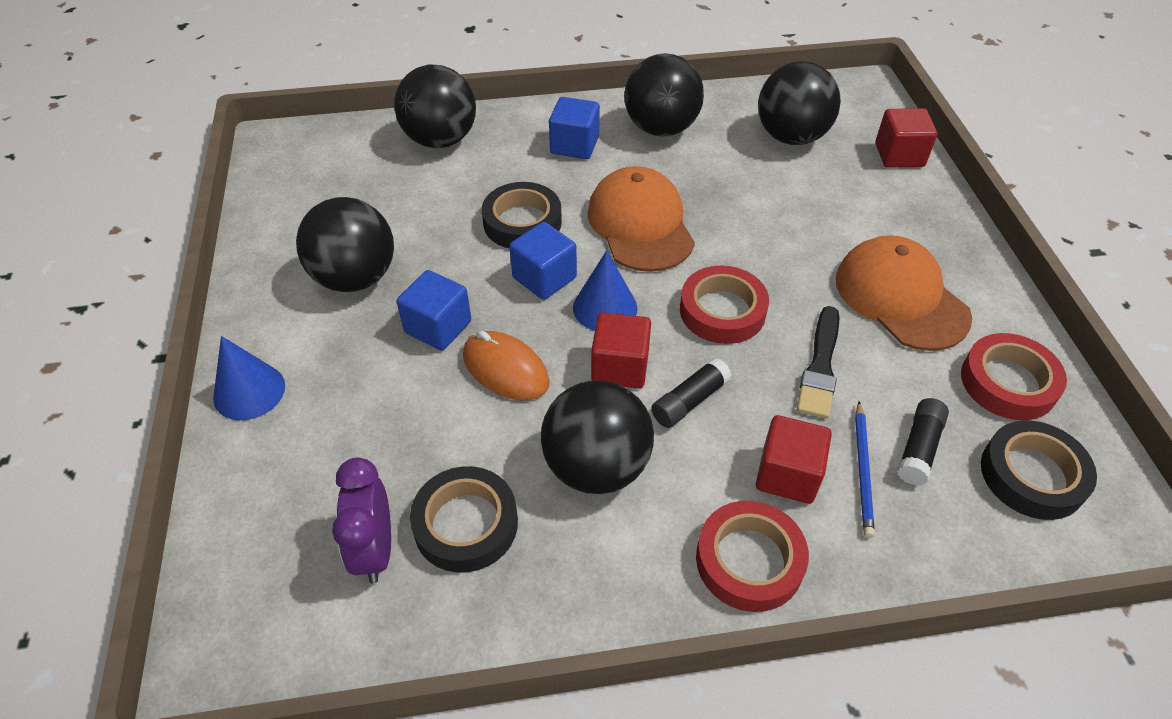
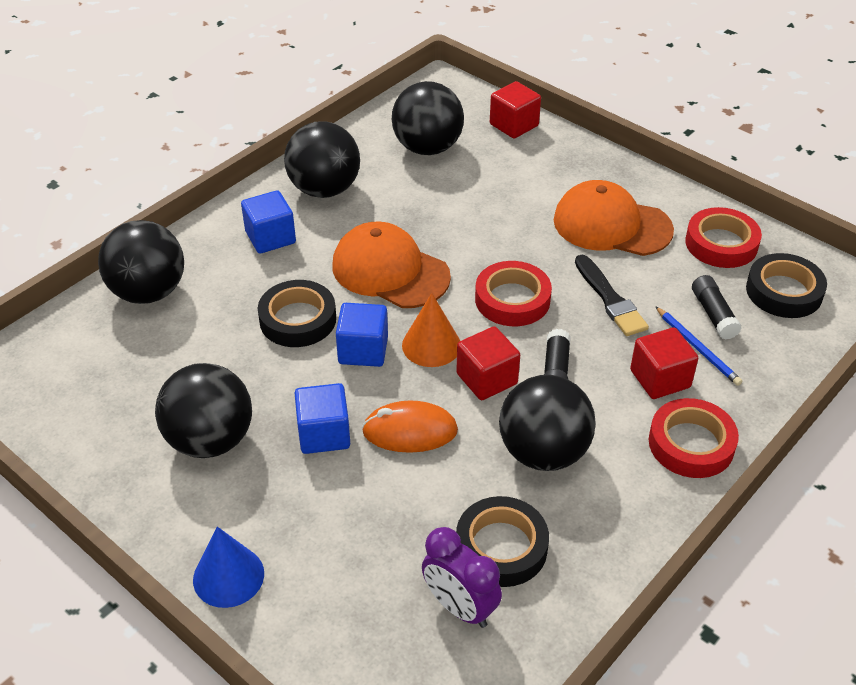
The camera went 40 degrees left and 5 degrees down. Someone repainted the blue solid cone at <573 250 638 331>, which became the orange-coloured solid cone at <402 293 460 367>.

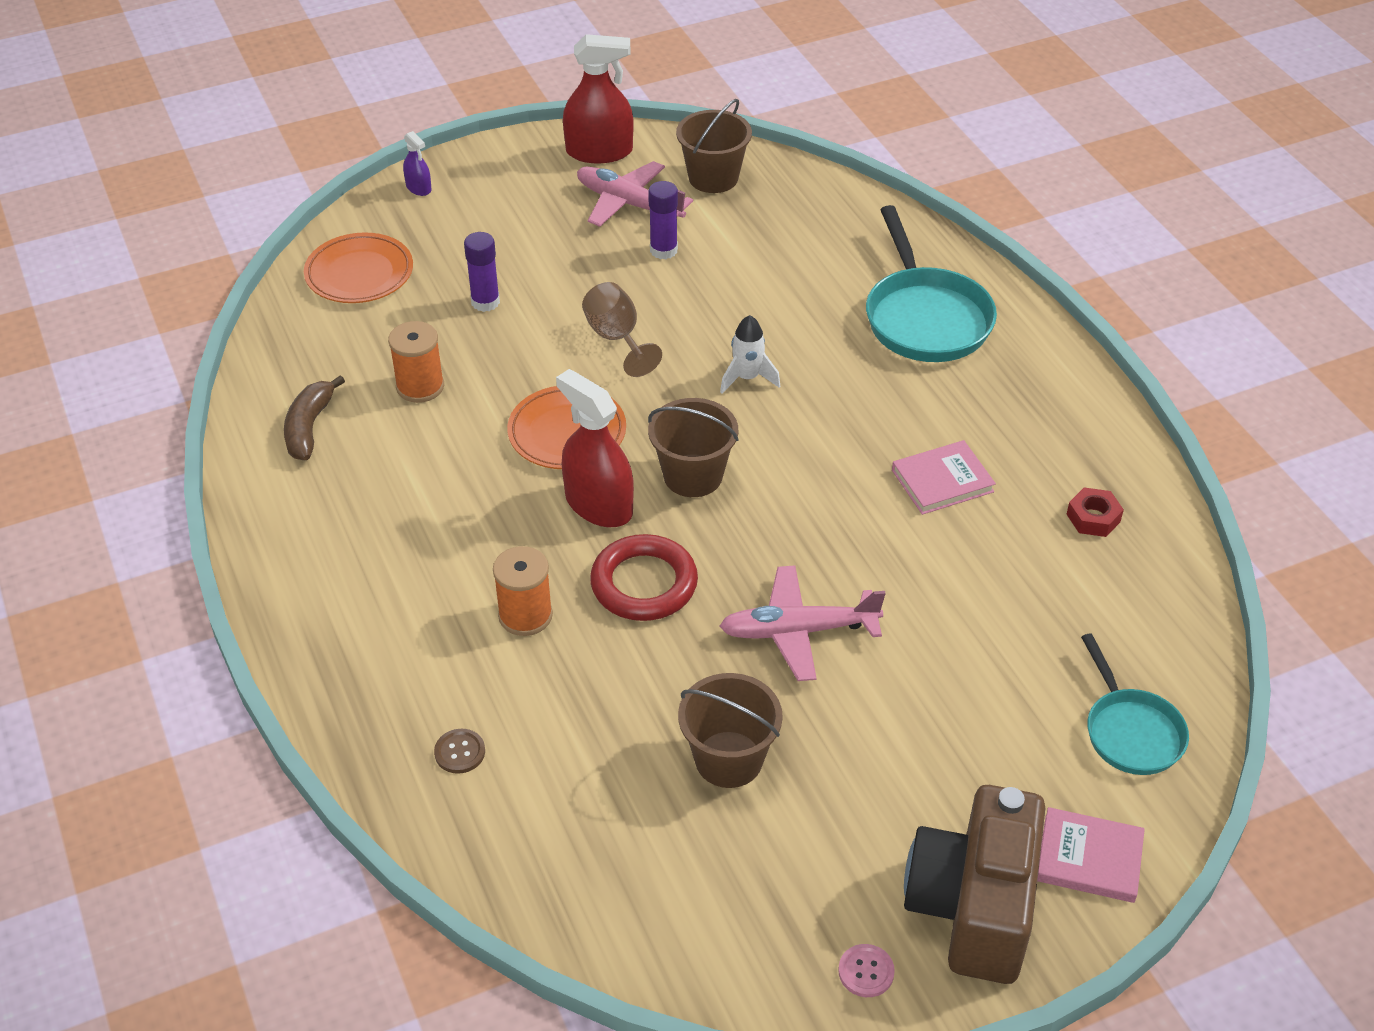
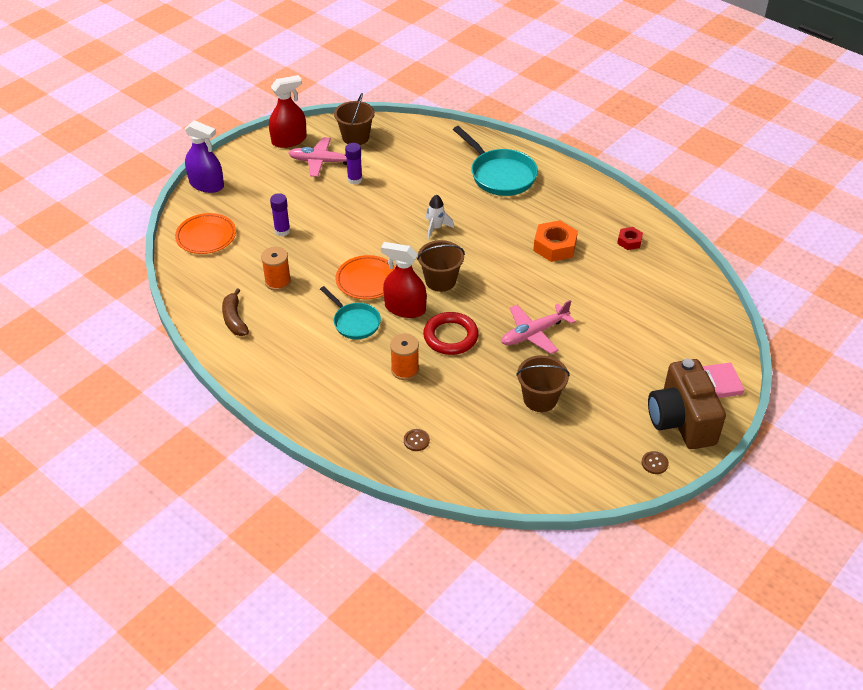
The camera went 25 degrees left and 0 degrees up. Someone scaled the violet spray cleaner at <403 131 431 196> by 2.06. Someone took away the dark brown chalice at <582 282 662 377>. Someone swapped the pink book at <892 440 996 515> for the orange-coloured hexagon nut at <533 220 578 262>. Someone carried the aqua skillet from <1081 633 1189 775> to <320 286 381 339>. Someone repainted the pink sewing button at <838 944 895 997>, which became the dark brown sewing button at <642 451 669 474>.

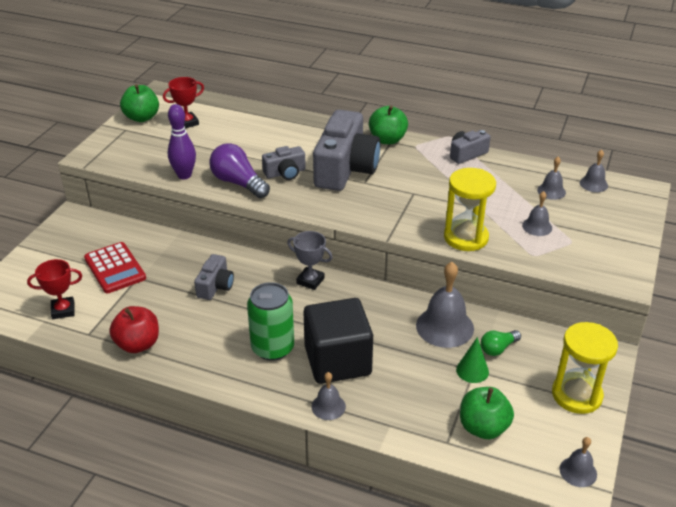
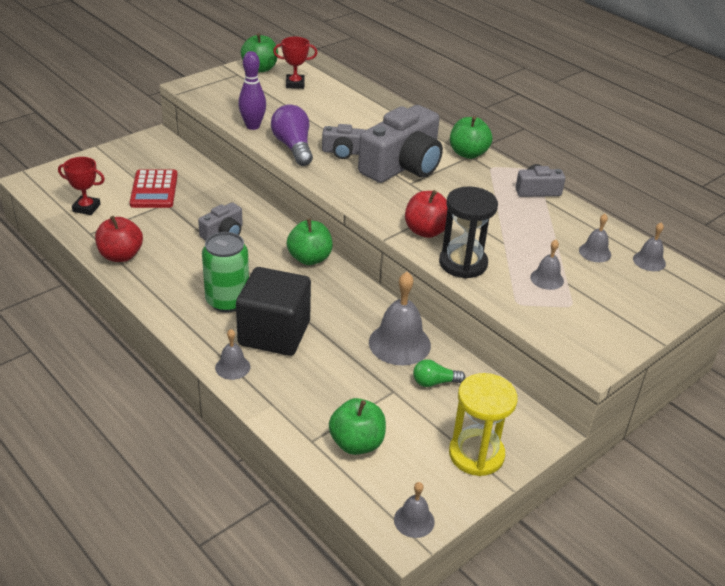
The camera went 25 degrees right and 0 degrees up. Someone repainted the golden sand timer at <444 168 496 251>, which became the ebony sand timer at <439 186 498 278>. Someone swapped the ash-grey trophy at <287 231 333 290> for the green toy apple at <287 218 333 265>. Someone took away the green solid cone at <456 337 489 383>. Someone put down the red toy apple at <405 190 448 238>.

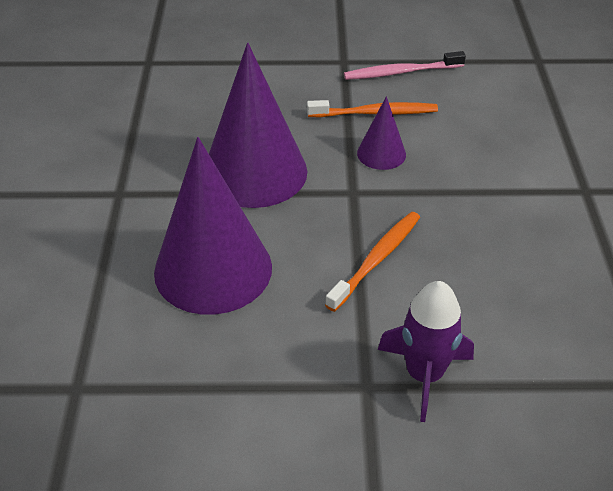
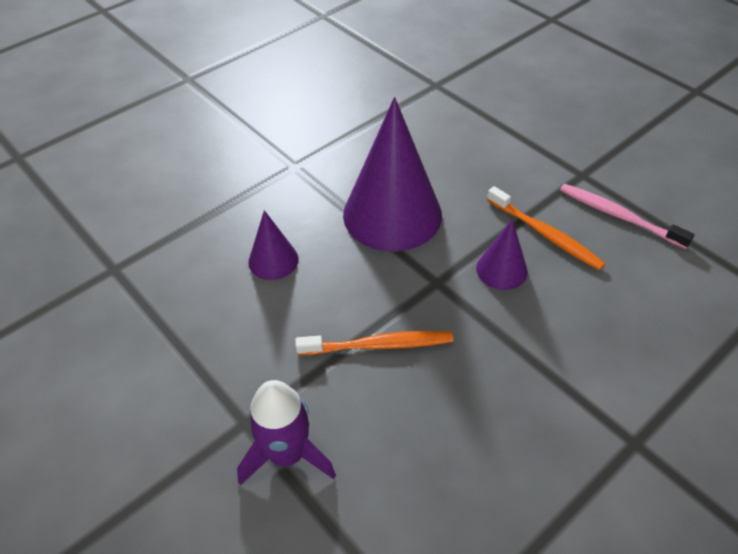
The camera went 50 degrees right and 5 degrees up. Someone scaled the violet solid cone at <154 137 272 315> by 0.48.

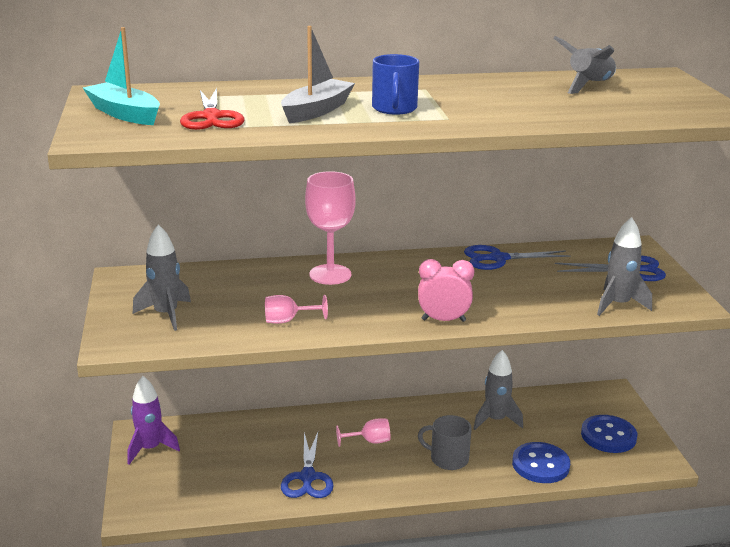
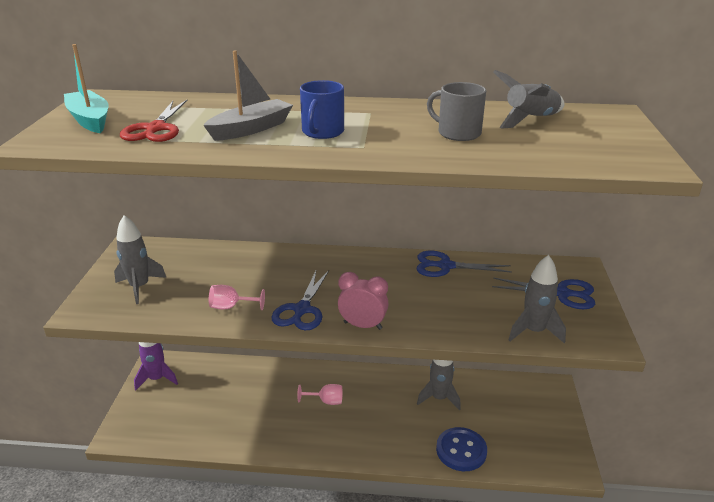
The camera went 15 degrees right and 5 degrees up. Someone took away the pink chalice at <305 171 356 285>. Someone carried the ash-grey tea mug from <418 415 472 470> to <427 82 486 141>. Someone took away the blue sewing button at <581 415 637 453>. Someone carried the blue scissors from <281 432 334 498> to <272 270 329 330>.

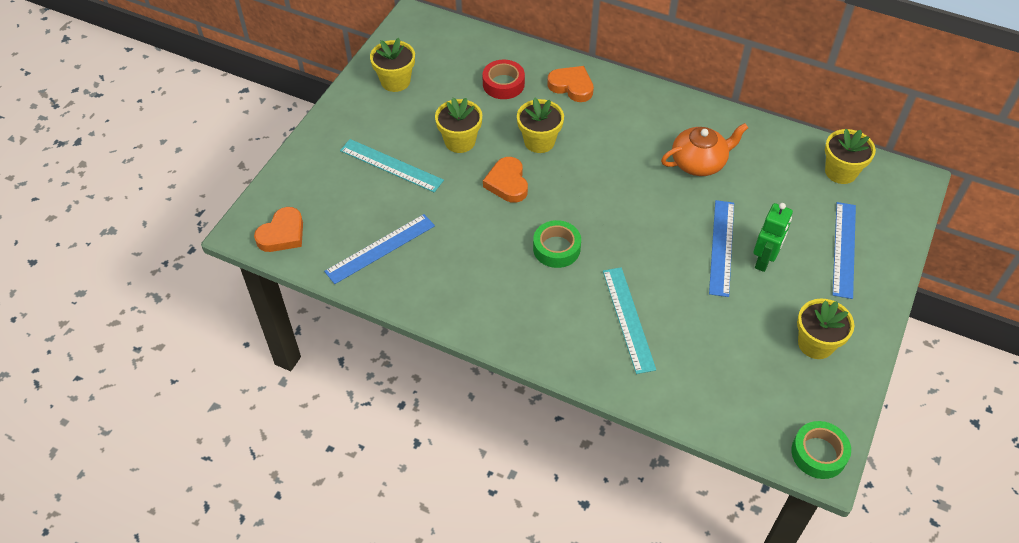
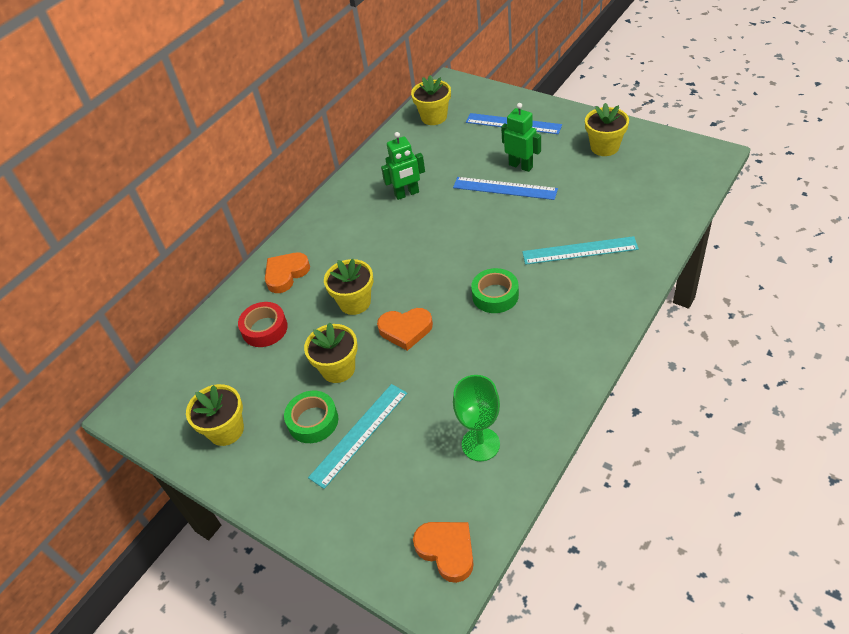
The camera went 75 degrees left and 5 degrees down. Someone swapped the orange-coloured china teapot at <661 123 748 176> for the green robot figure at <381 132 425 200>. Someone swapped the blue measuring stick at <324 214 435 284> for the green chalice at <453 375 500 461>. Someone carried the green sticky tape from <791 421 851 479> to <284 391 338 443>.

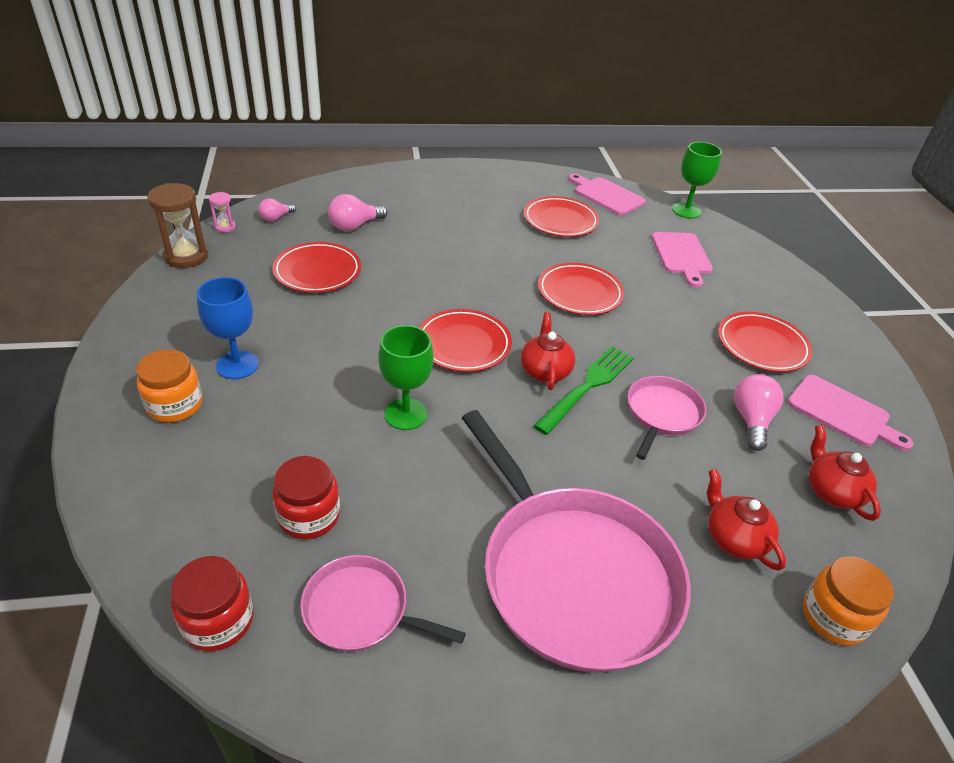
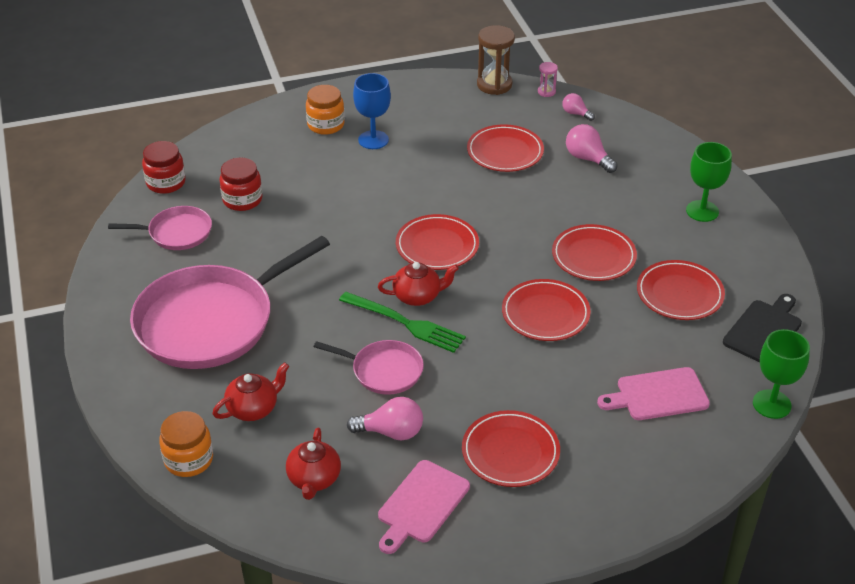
The camera went 85 degrees right and 0 degrees up. Someone repainted the pink chopping board at <569 174 646 215>, which became the ebony chopping board at <723 294 802 362>. Someone carried the green chalice from <378 325 434 430> to <686 142 732 222>. Someone rotated the red china teapot at <809 425 881 521> by 120 degrees clockwise. Someone rotated the pink skillet at <300 555 466 652> by 75 degrees clockwise. Someone put down the red plate at <552 224 637 281>.

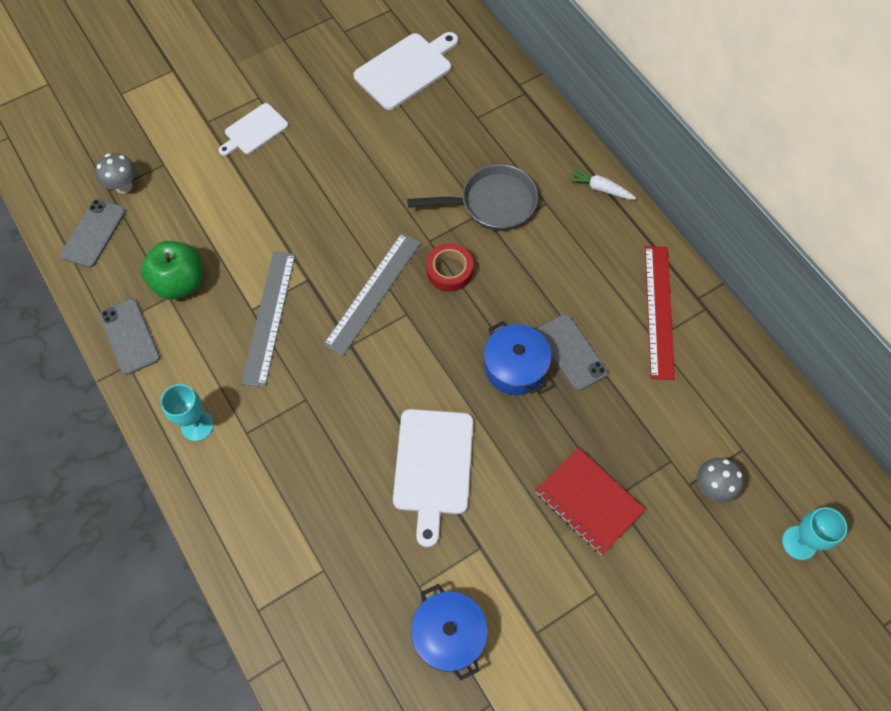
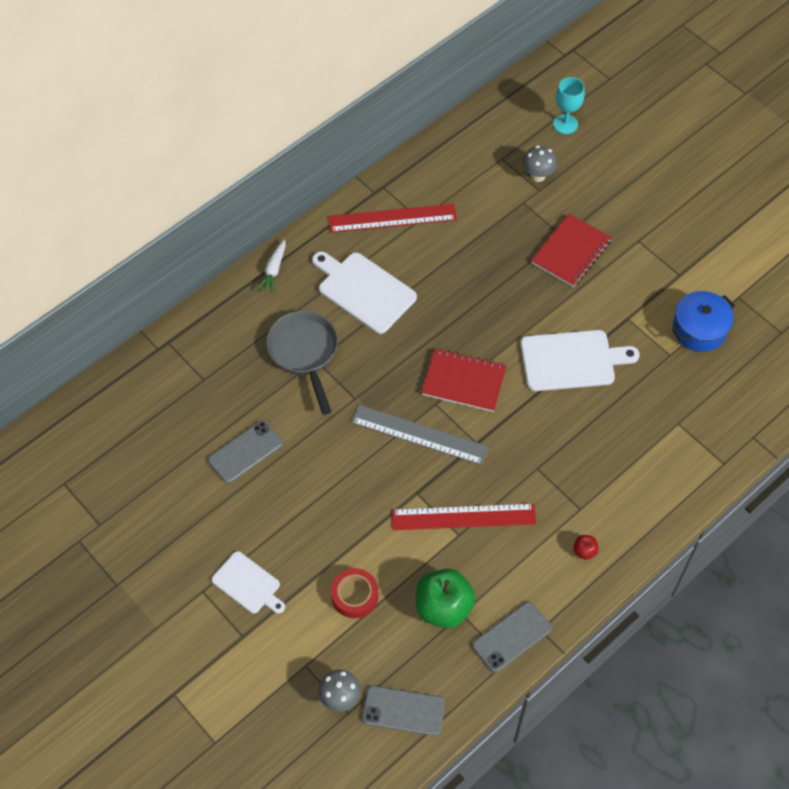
The camera went 100 degrees left and 5 degrees down. Someone carried the snow-white chopping board from <353 32 458 110> to <312 251 417 334>. Someone carried the red sticky tape from <426 243 473 292> to <331 568 378 618>. Someone repainted the ash-grey measuring stick at <242 251 296 387>, which became the red measuring stick at <392 503 536 530>. Someone carried the ash-grey smartphone from <537 314 608 391> to <208 420 283 483>. Someone took away the blue pot at <484 321 552 395>. Someone swapped the aqua chalice at <161 384 214 441> for the red toy apple at <573 535 599 559>. Someone put down the red notebook at <421 348 507 412>.

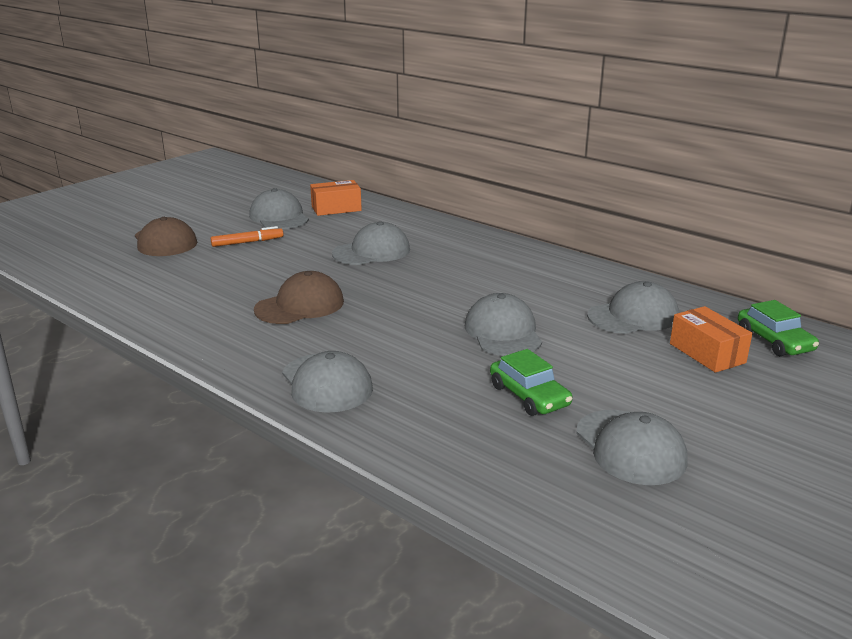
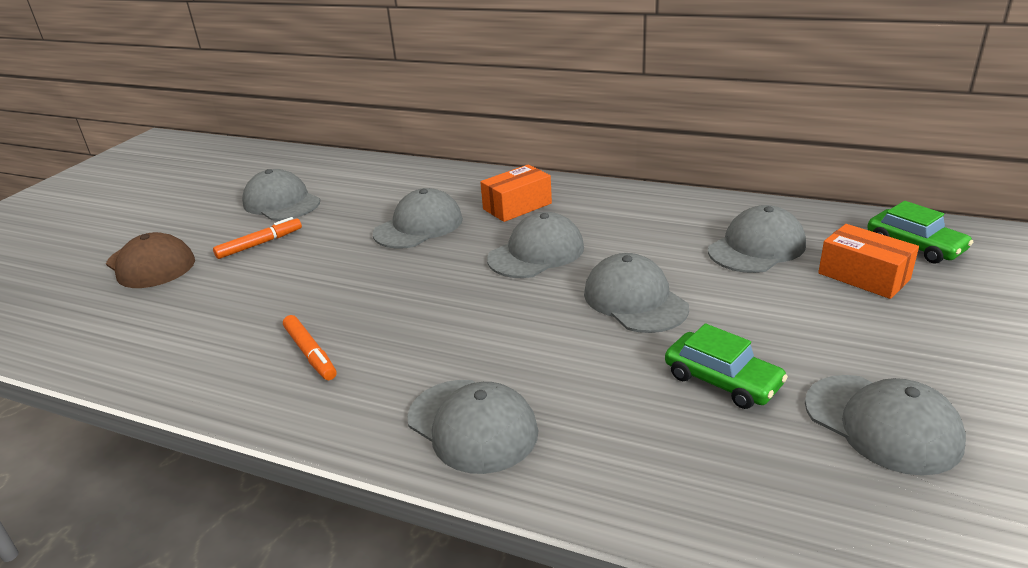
The camera went 15 degrees left and 5 degrees up. Someone carried the orange-coloured package from <310 180 362 216> to <480 164 552 222>. Someone took away the dark brown cap at <254 271 344 324>. Someone put down the ash-grey cap at <487 212 584 278>. Someone put down the orange-coloured marker at <283 315 337 380>.

